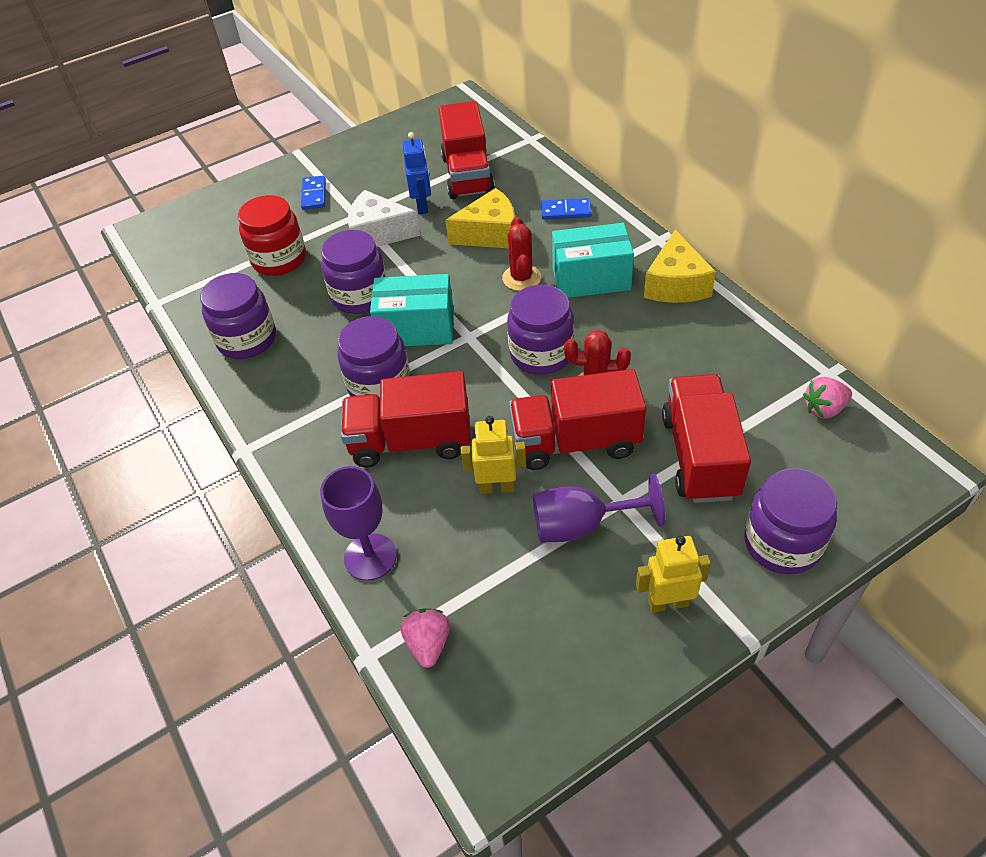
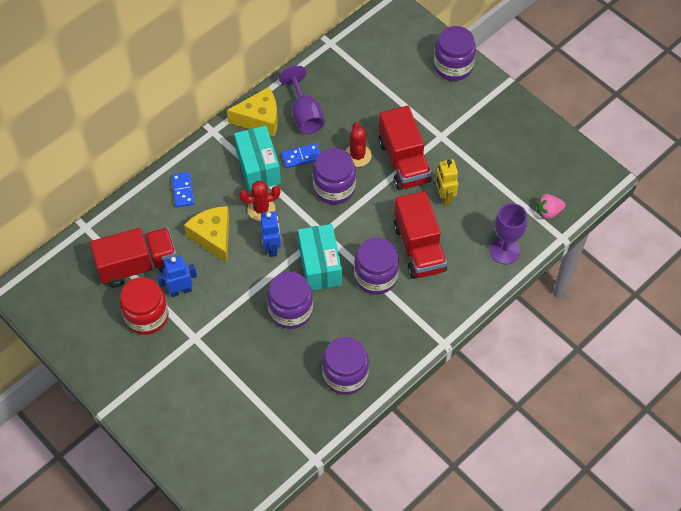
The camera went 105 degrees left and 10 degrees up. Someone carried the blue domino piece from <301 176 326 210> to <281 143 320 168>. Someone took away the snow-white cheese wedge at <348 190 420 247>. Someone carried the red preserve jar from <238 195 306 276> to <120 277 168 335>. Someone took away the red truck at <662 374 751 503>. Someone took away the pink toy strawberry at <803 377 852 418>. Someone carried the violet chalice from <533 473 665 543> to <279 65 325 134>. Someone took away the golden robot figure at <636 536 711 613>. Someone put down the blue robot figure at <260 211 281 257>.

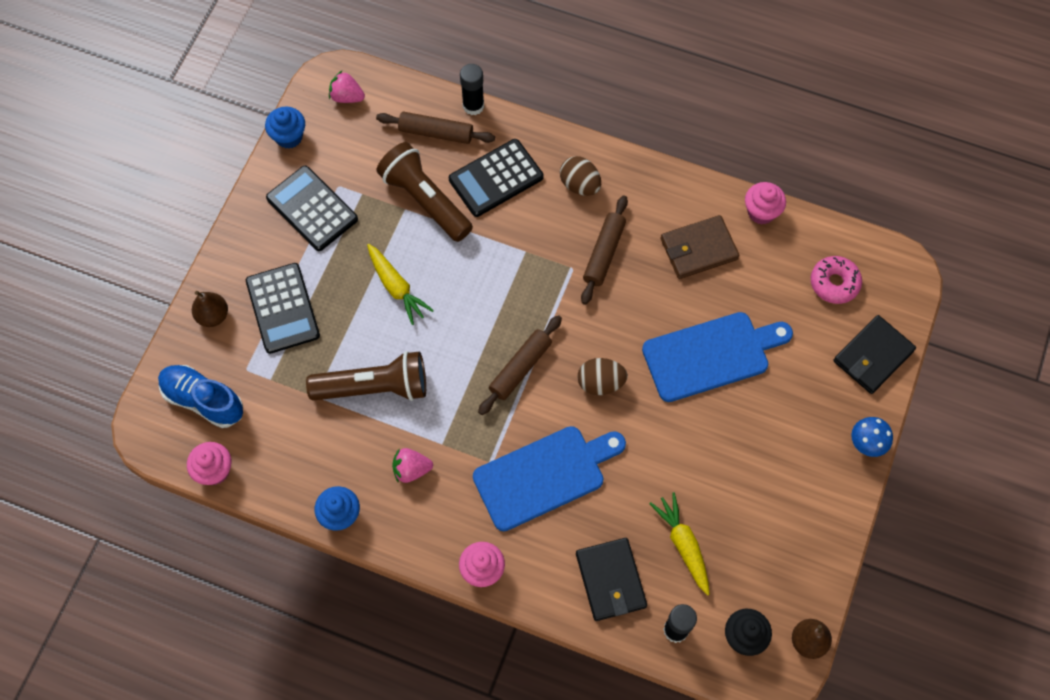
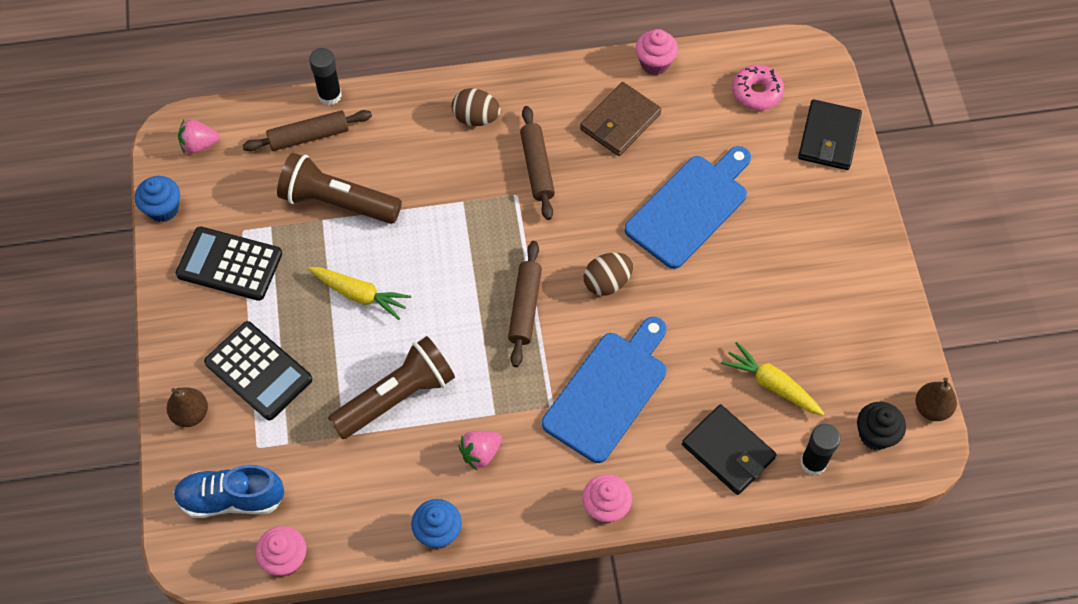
The camera went 30 degrees left and 5 degrees down. Someone took away the ebony adding machine at <449 139 544 217>. Someone took away the blue fungus at <851 417 893 457>.

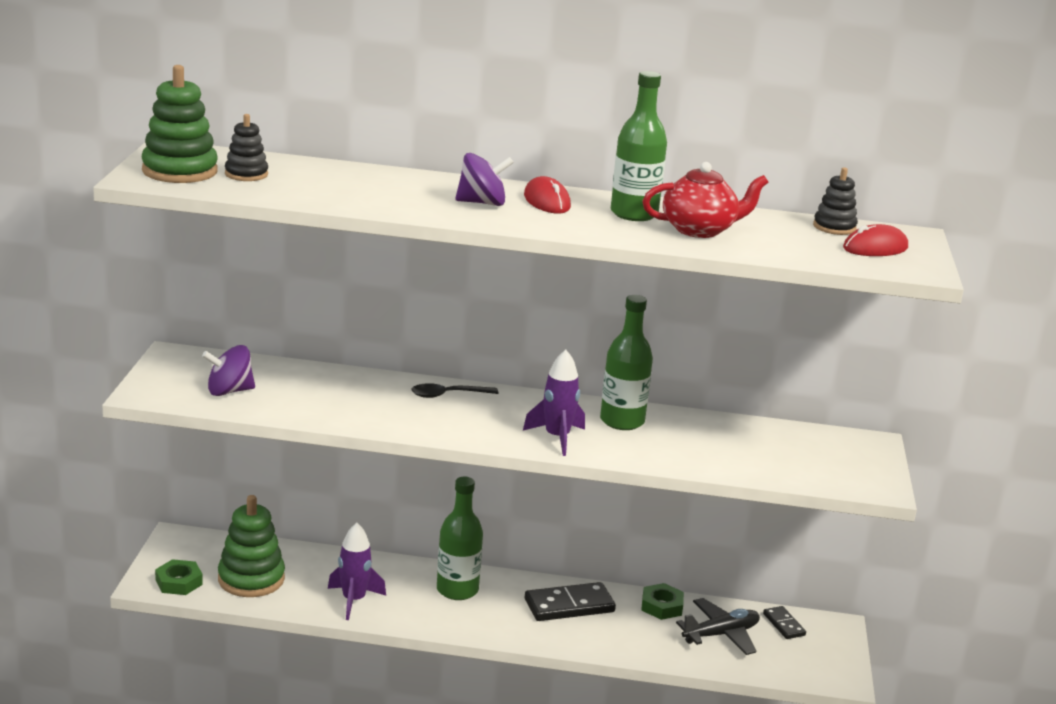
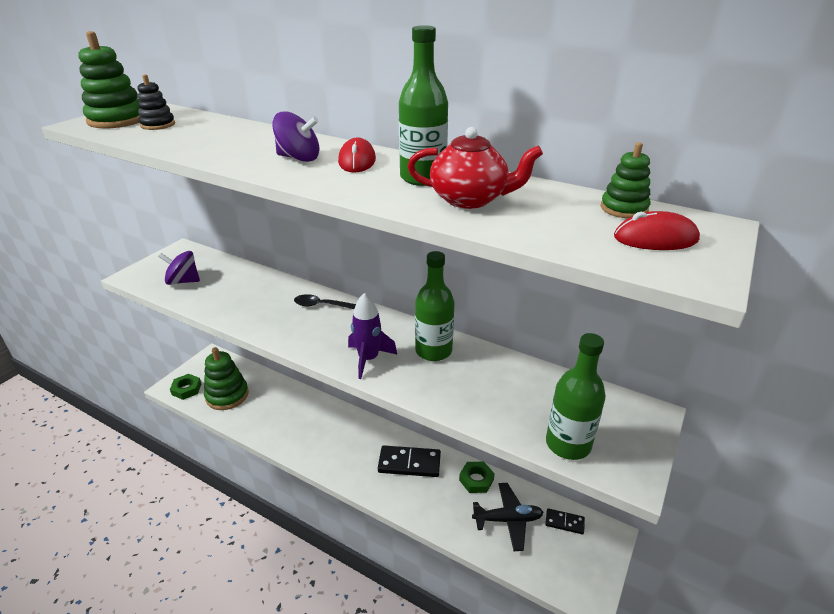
The camera went 25 degrees right and 10 degrees up. Someone repainted the ebony stacking rings at <813 167 858 235>, which became the green stacking rings at <601 142 650 219>. Someone carried the green drink bottle from <437 477 483 600> to <546 333 606 460>. Someone took away the violet spaceship at <328 523 386 620>. Someone rotated the ebony domino piece at <763 606 806 639> by 75 degrees counterclockwise.

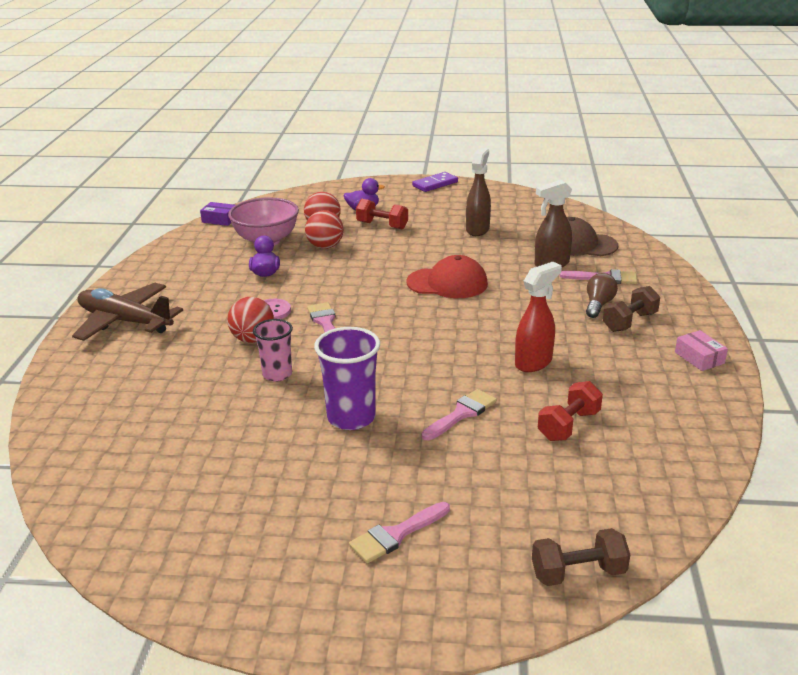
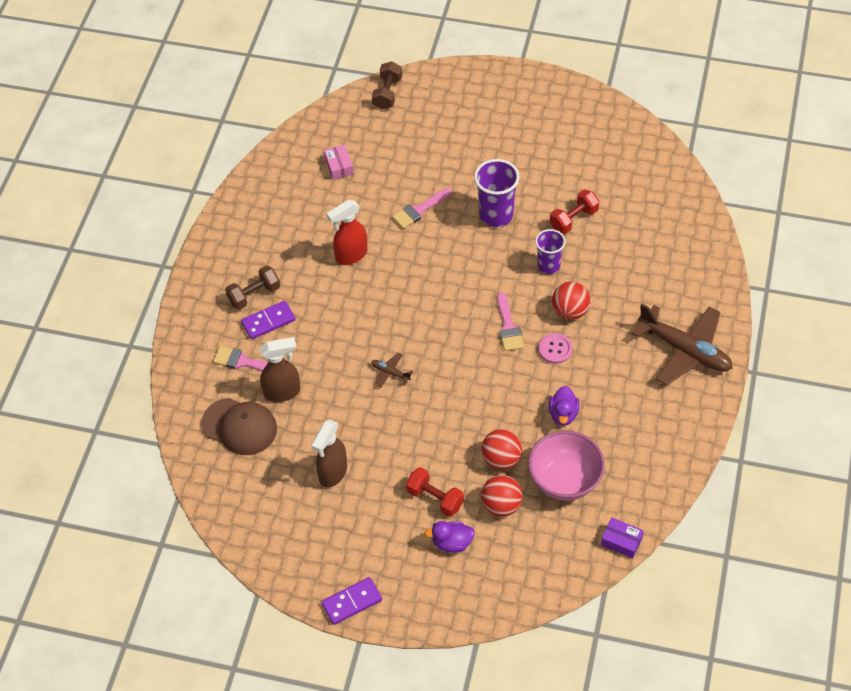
The camera went 170 degrees left and 25 degrees up. Someone swapped the red cap at <407 255 488 298> for the dark brown plane at <371 353 413 388>. Someone swapped the dark brown bulb at <586 273 618 318> for the violet domino piece at <241 301 296 339>. Someone repainted the pink beaker at <253 319 293 382>, which became the violet beaker at <535 229 566 274>. Someone carried the pink package from <675 330 728 371> to <324 145 354 180>. Someone carried the red dumbbell from <538 381 603 441> to <550 189 599 234>. Someone took away the pink paintbrush at <349 502 450 563>. Someone rotated the dark brown dumbbell at <532 528 630 586> by 75 degrees counterclockwise.

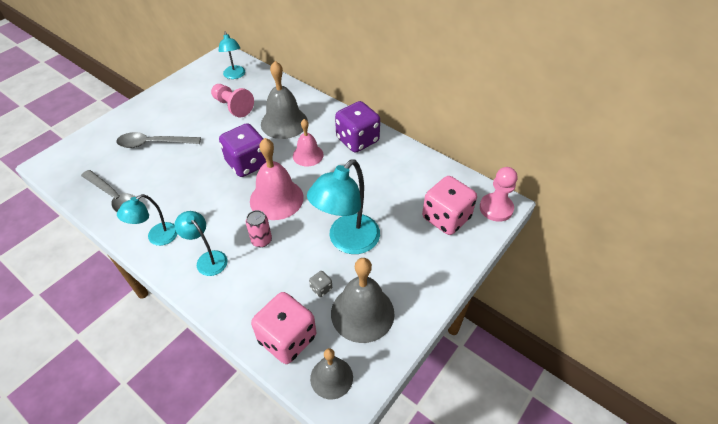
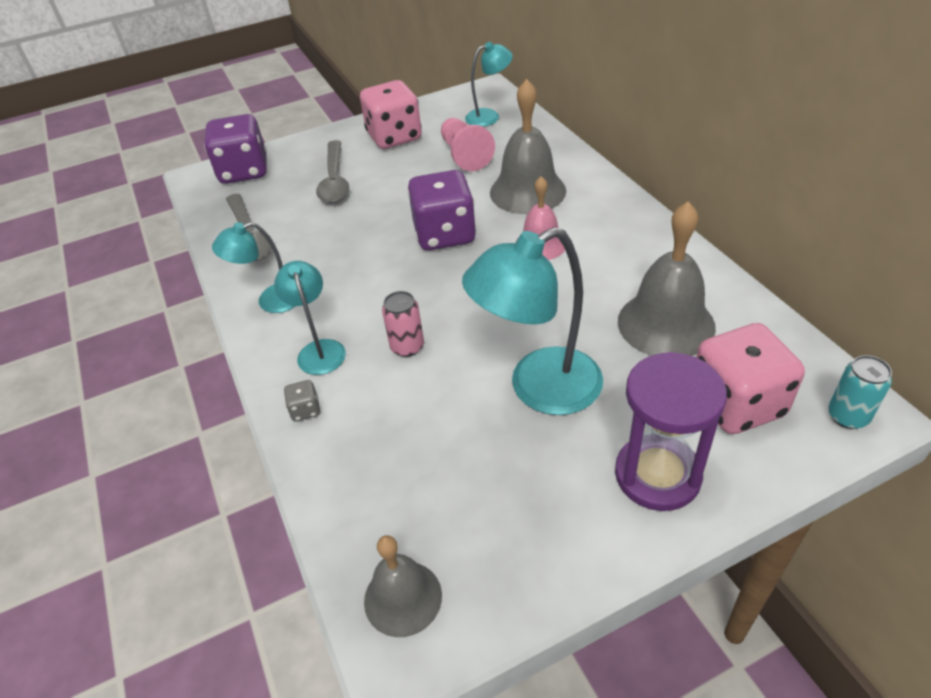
The camera went 30 degrees right and 5 degrees down. Someone rotated the aqua lamp at <218 32 245 79> by 120 degrees counterclockwise. Someone carried the violet dice from <335 101 380 153> to <204 114 267 184>. Someone rotated the ash-grey spoon at <116 132 201 148> by 120 degrees counterclockwise. Someone took away the pink hand bell at <250 138 304 220>. Someone swapped the pink chess pawn at <480 167 517 222> for the aqua soda can at <828 355 892 429>. Someone carried the ash-grey hand bell from <331 258 395 343> to <618 202 716 356>. Someone carried the ash-grey dice from <309 271 332 297> to <284 380 320 421>. Someone carried the pink dice from <251 292 316 364> to <360 80 422 149>. Someone put down the violet sand timer at <615 352 727 511>.

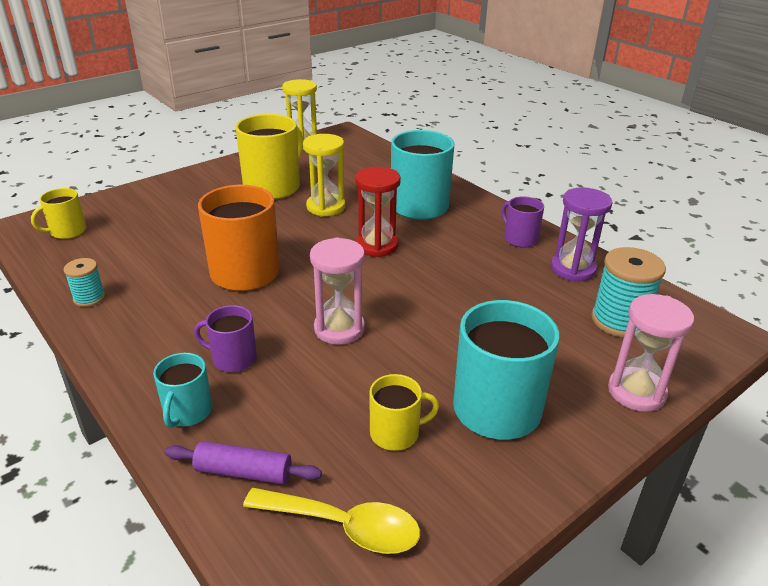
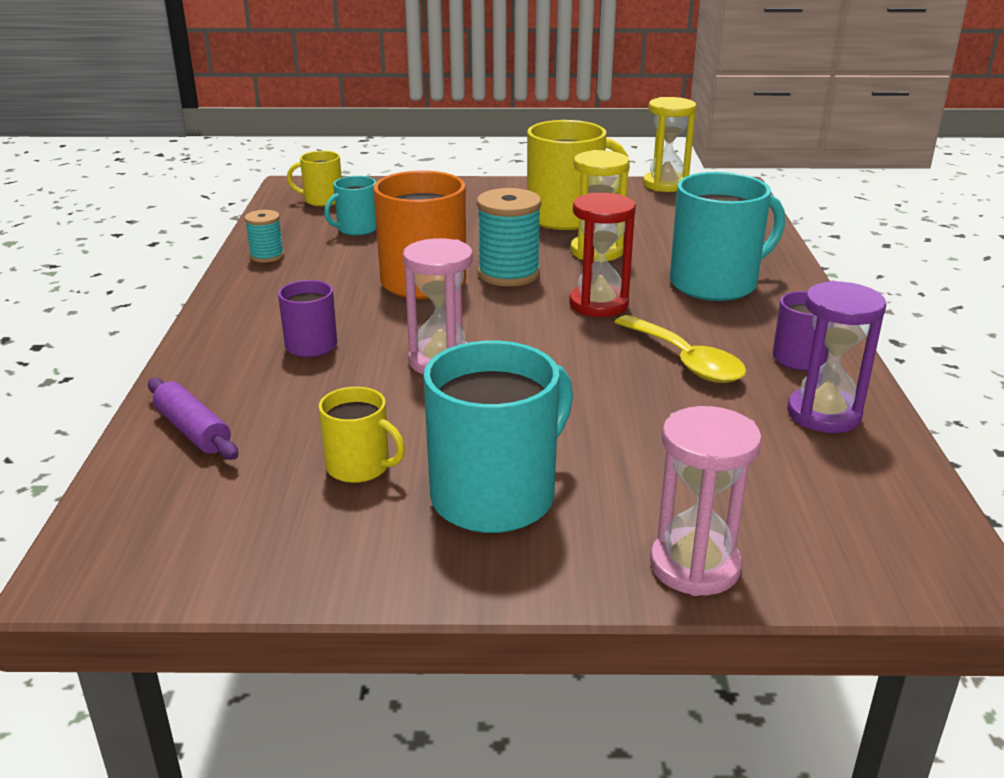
The camera went 40 degrees right and 5 degrees down. Someone carried the aqua spool from <591 247 666 337> to <477 188 541 286>. Someone carried the aqua tea mug from <153 353 212 428> to <324 176 376 236>. Someone carried the golden spoon from <243 488 420 554> to <614 315 746 383>.

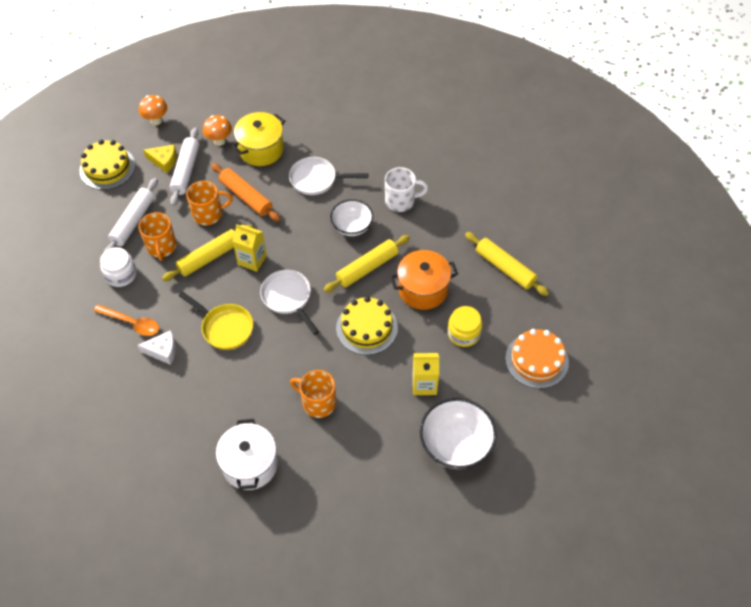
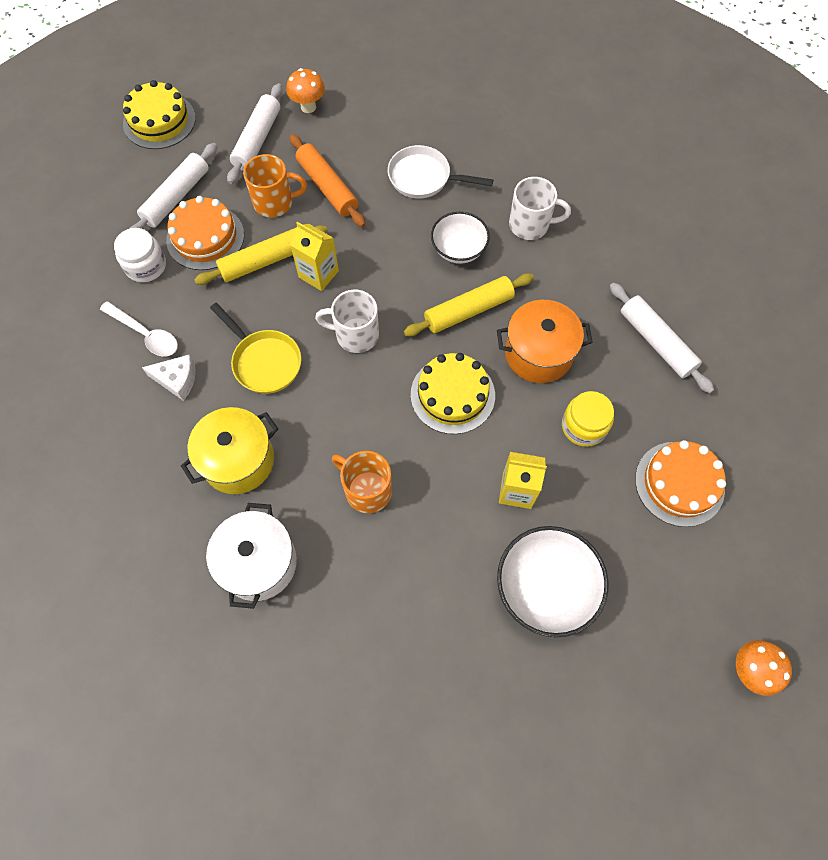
The camera went 10 degrees right and 10 degrees up. Someone carried the orange-coloured fungus from <139 95 167 125> to <736 640 792 696>. Someone carried the golden pot from <232 112 285 166> to <181 407 278 494>. Someone took away the golden cheese wedge at <143 145 177 173>. Someone swapped the orange-coloured tea mug at <139 212 177 261> for the orange-coloured cake at <166 196 244 270>. Someone repainted the golden pastry roller at <465 232 549 296>, which became the snow-white pastry roller at <610 283 714 393>. Someone swapped the snow-white skillet at <260 270 319 335> for the snow-white tea mug at <315 290 379 353>. Someone repainted the orange-coloured spoon at <94 304 159 336>, which became the snow-white spoon at <100 301 178 356>.

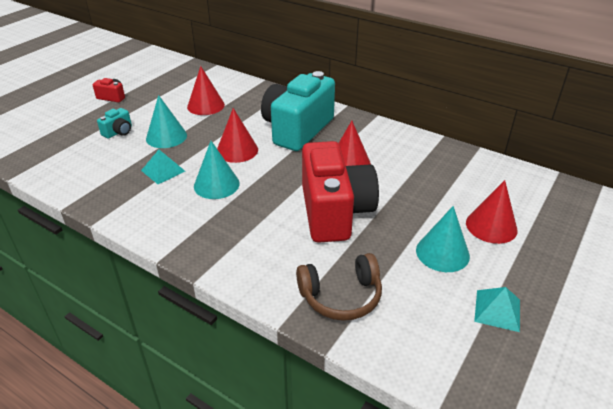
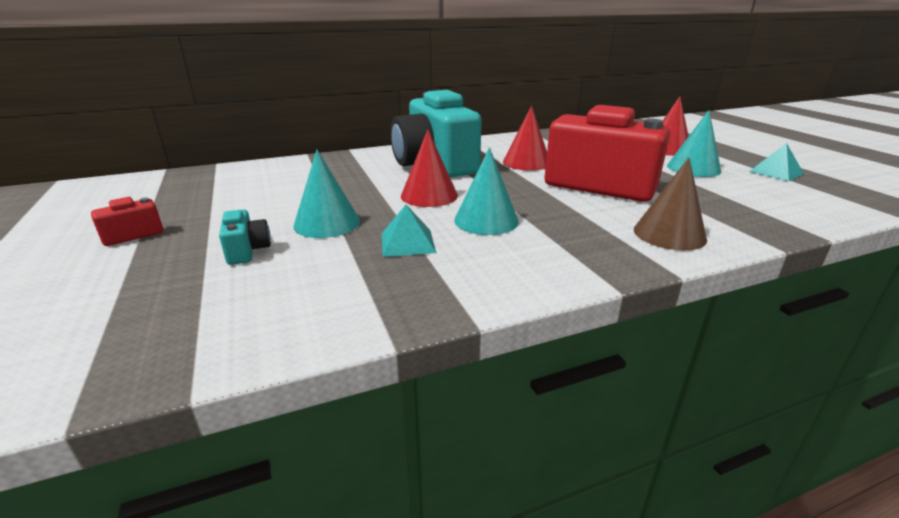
The camera went 55 degrees left and 10 degrees down. Someone took away the red solid cone at <187 66 225 115>. Someone took away the dark brown over-ear headphones at <296 253 382 321>. Someone put down the dark brown solid cone at <634 158 707 250>.

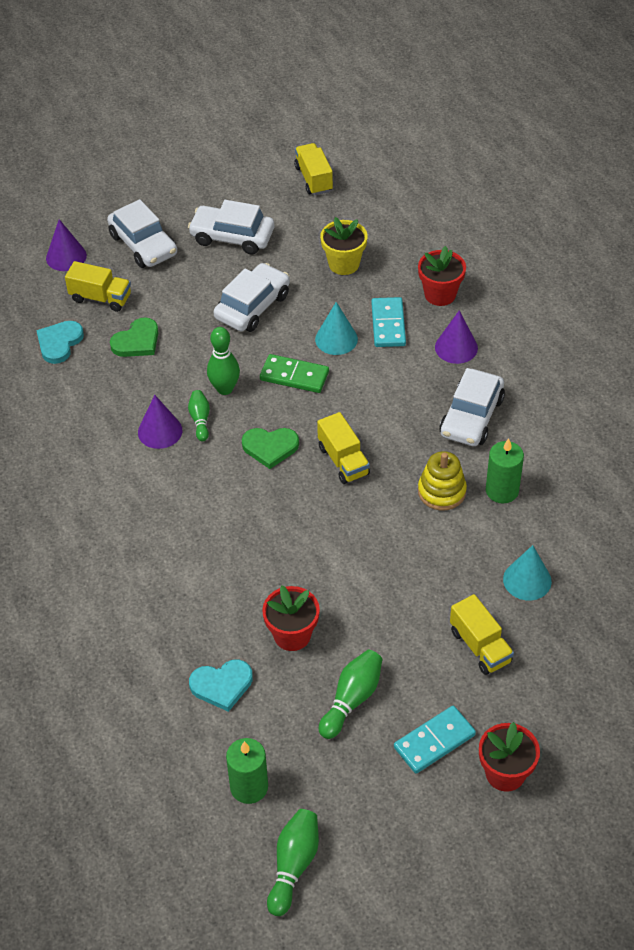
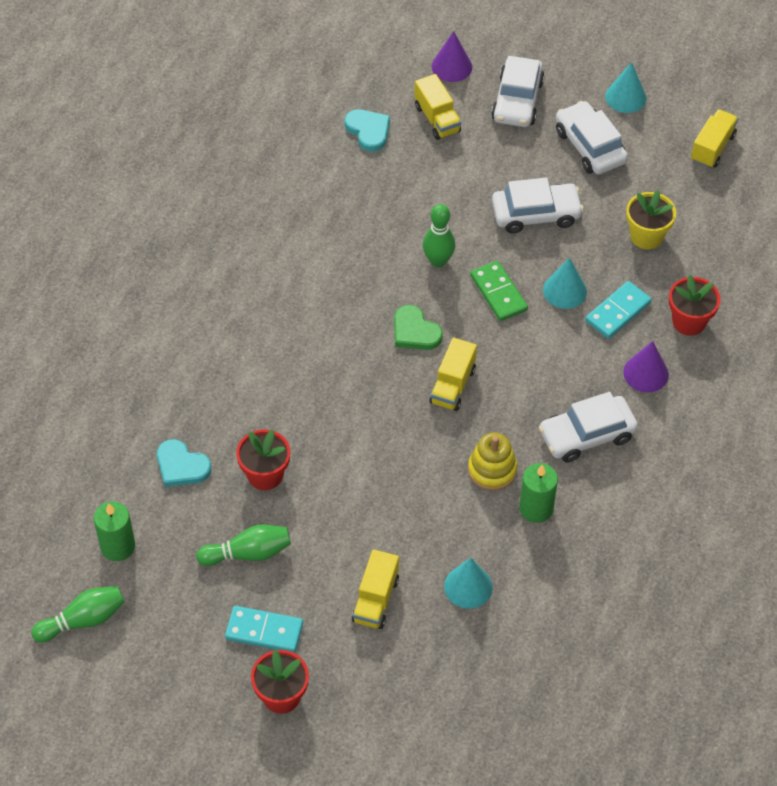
The camera went 45 degrees right and 5 degrees up. Someone took away the green love heart at <110 317 158 357>. Someone rotated the aqua love heart at <36 321 84 364> by 75 degrees clockwise. Someone took away the green bowling pin at <188 390 210 441>. Someone took away the violet solid cone at <138 395 182 449>. Someone put down the aqua solid cone at <605 62 646 113>.

